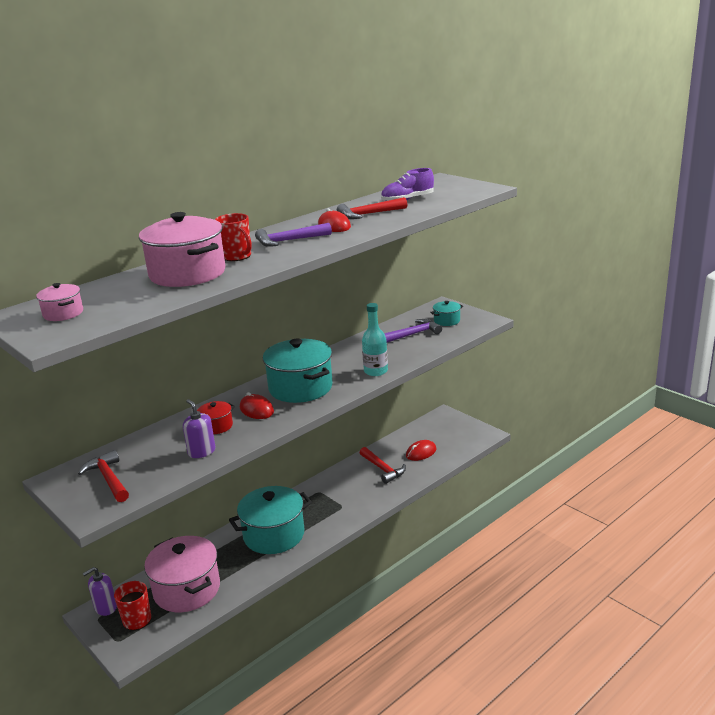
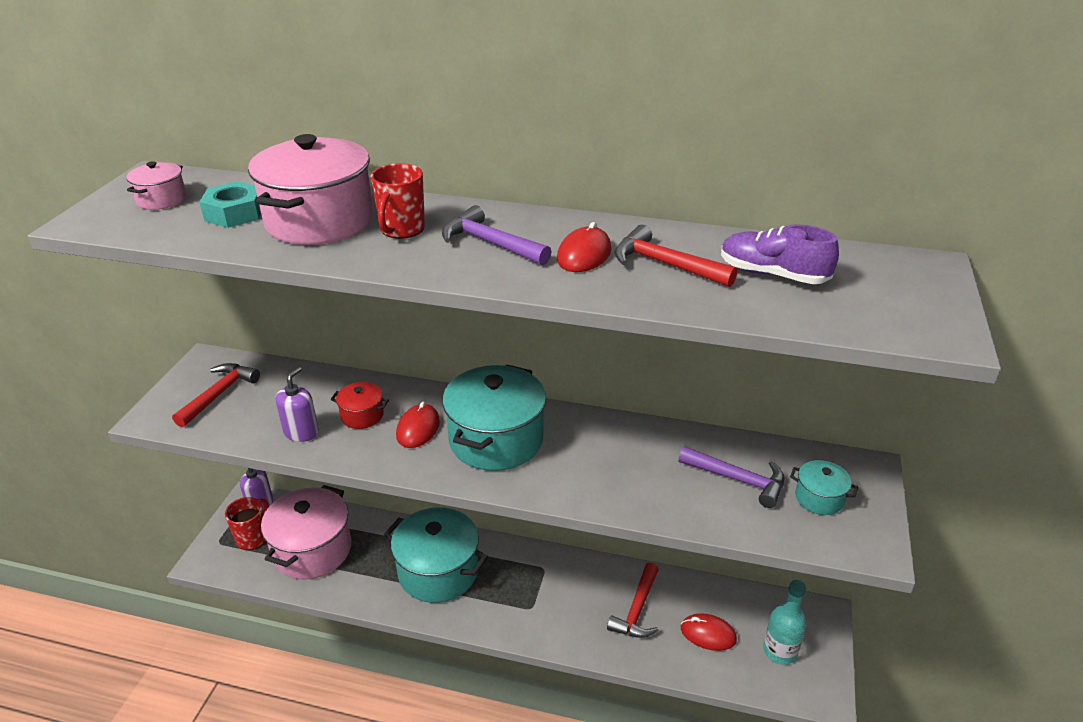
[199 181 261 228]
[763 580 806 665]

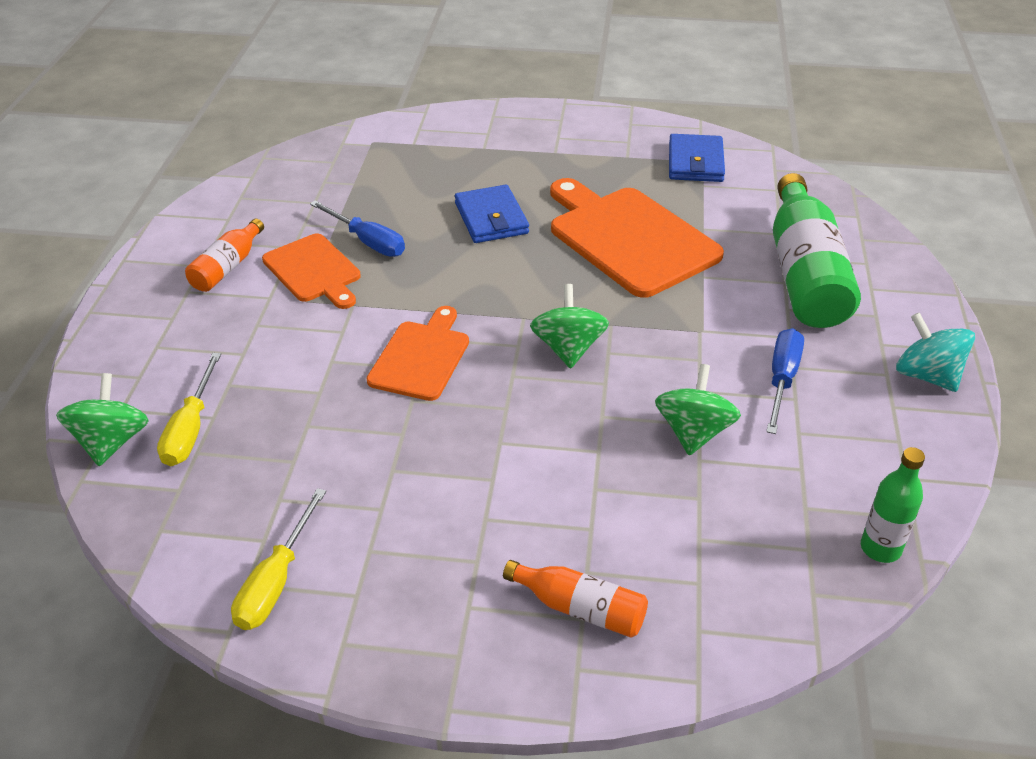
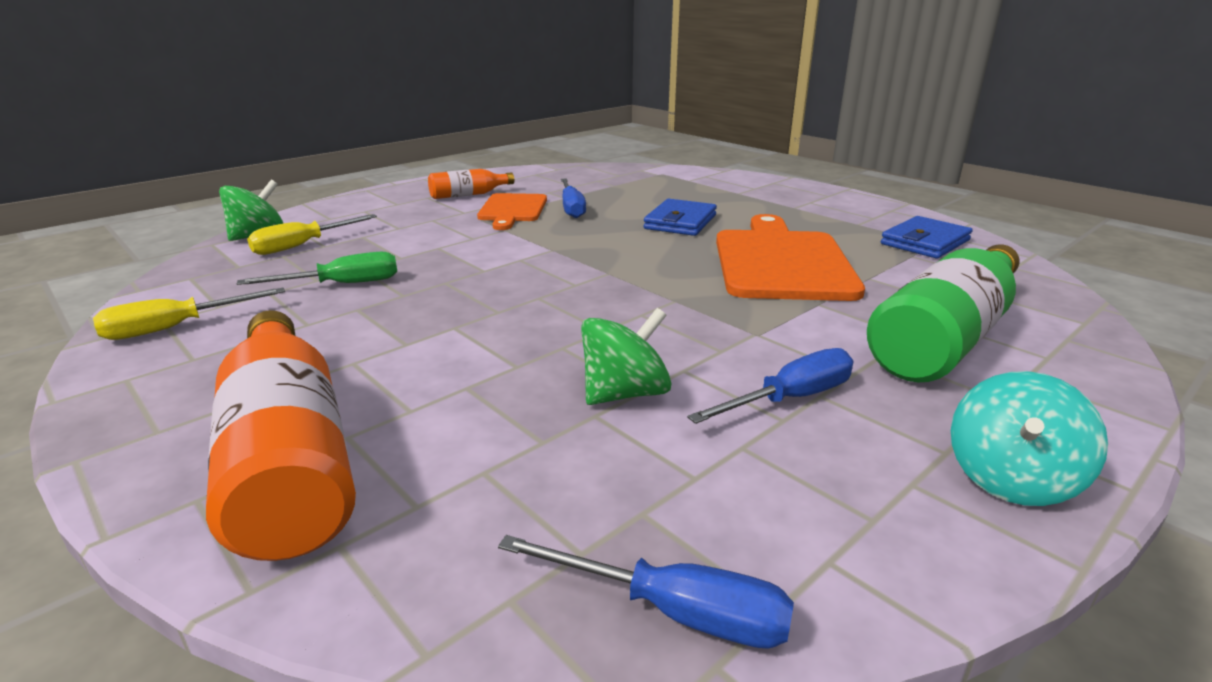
[366 306 469 401] (first image)
[530 284 609 368] (first image)
[237 252 397 285]
[498 535 794 649]
[951 371 1108 506]
[206 310 356 561]

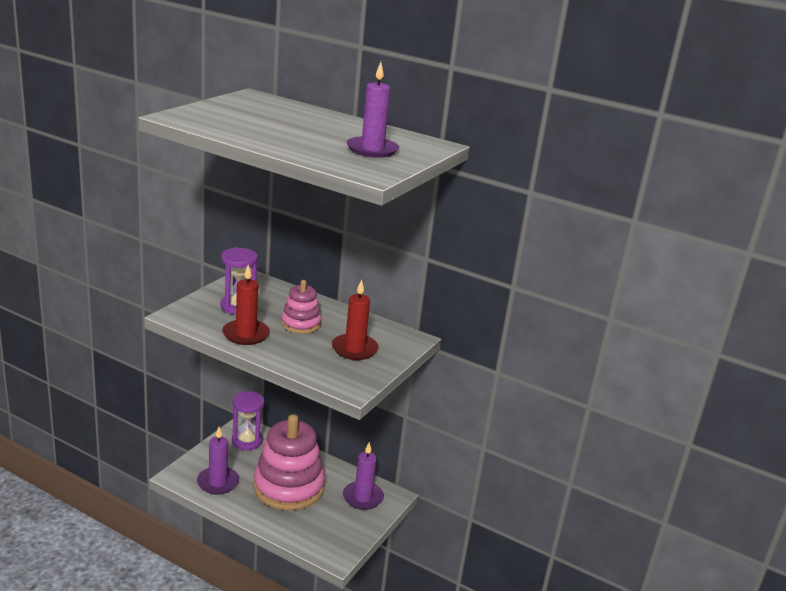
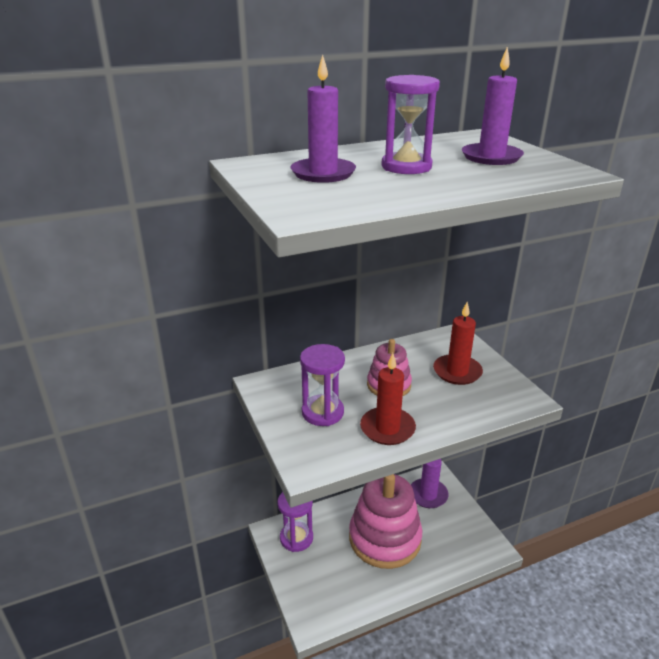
[381 75 440 174]
[291 55 356 183]

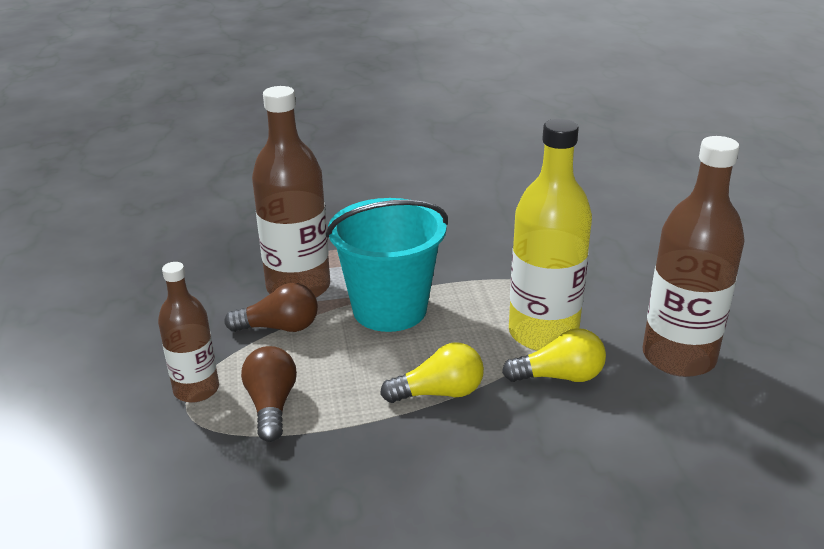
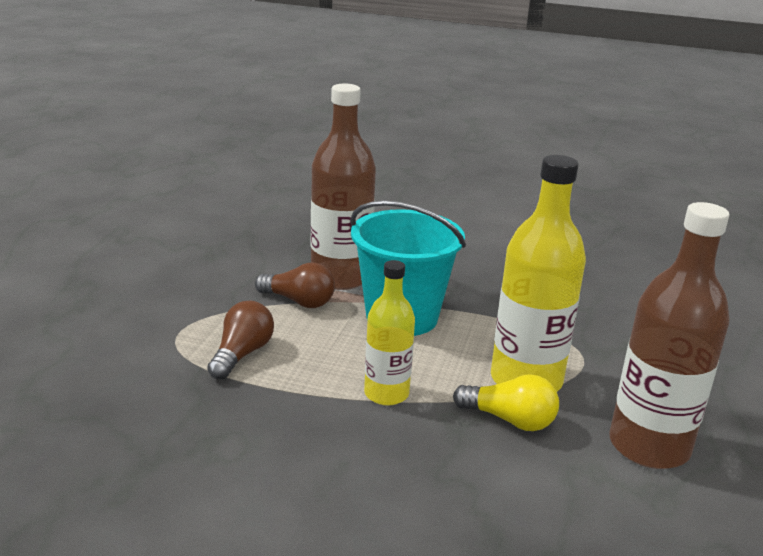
[158 262 219 403] (first image)
[364 260 415 406]

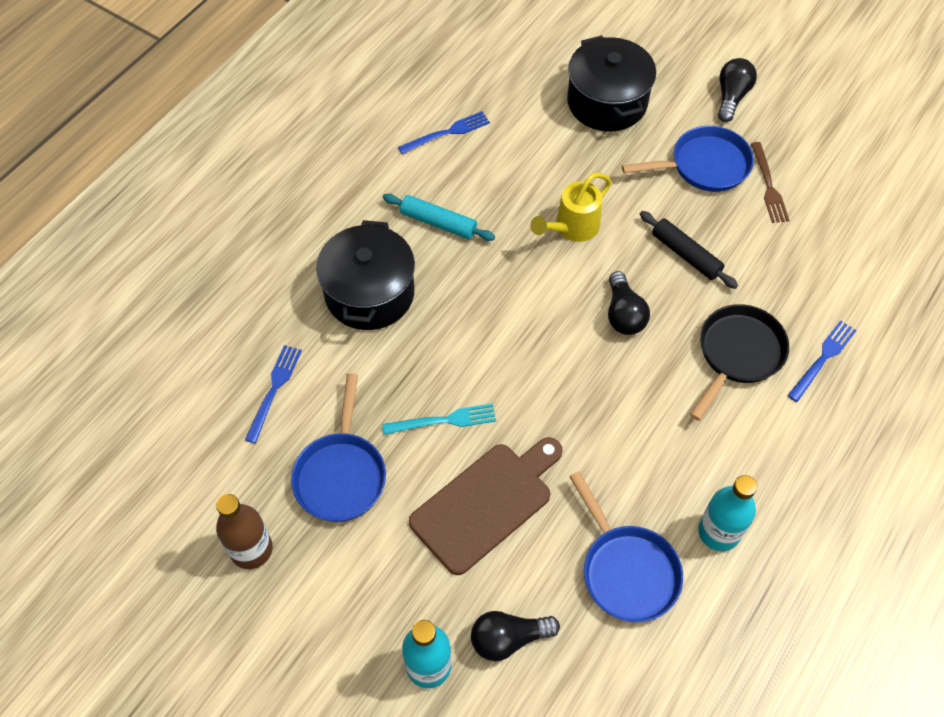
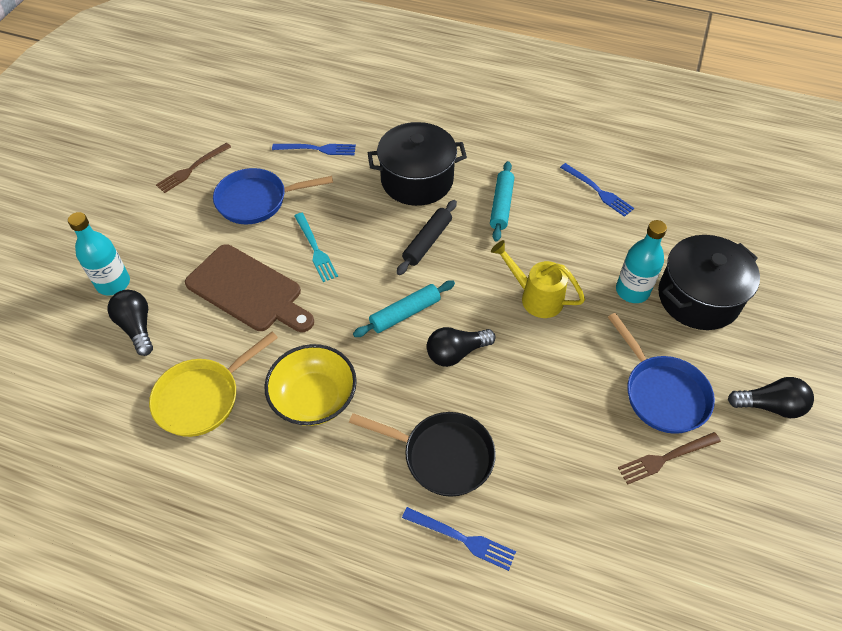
[264 344 357 426]
[353 280 455 337]
[396 200 457 275]
[616 220 667 303]
[156 143 231 193]
[149 332 278 437]

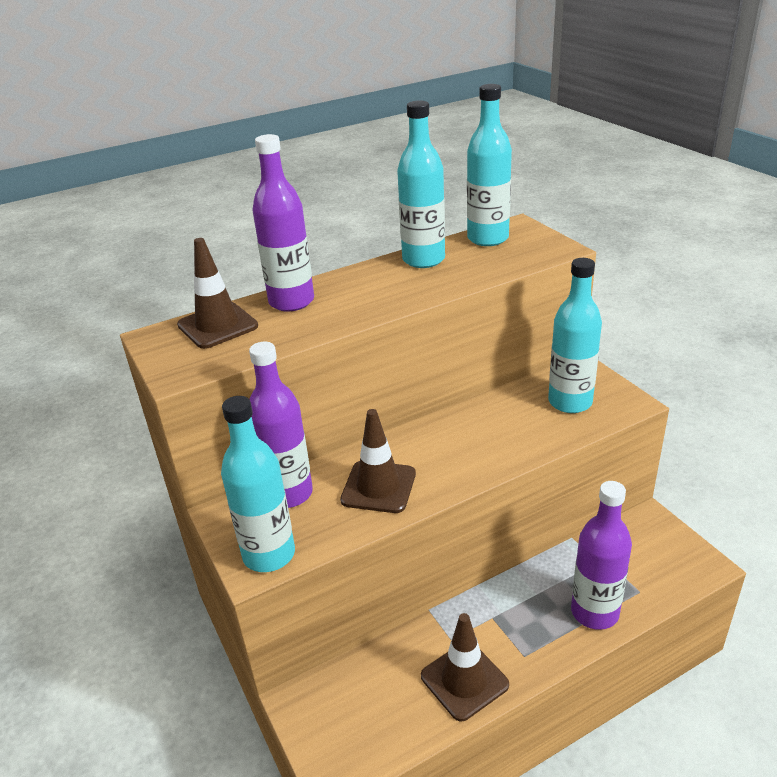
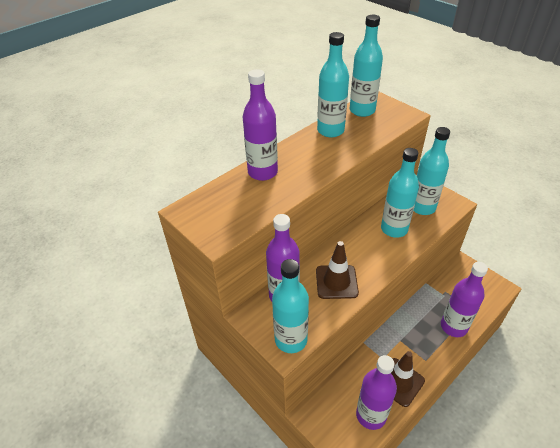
[177 238 258 349] (first image)
[356 355 397 430]
[381 148 419 238]

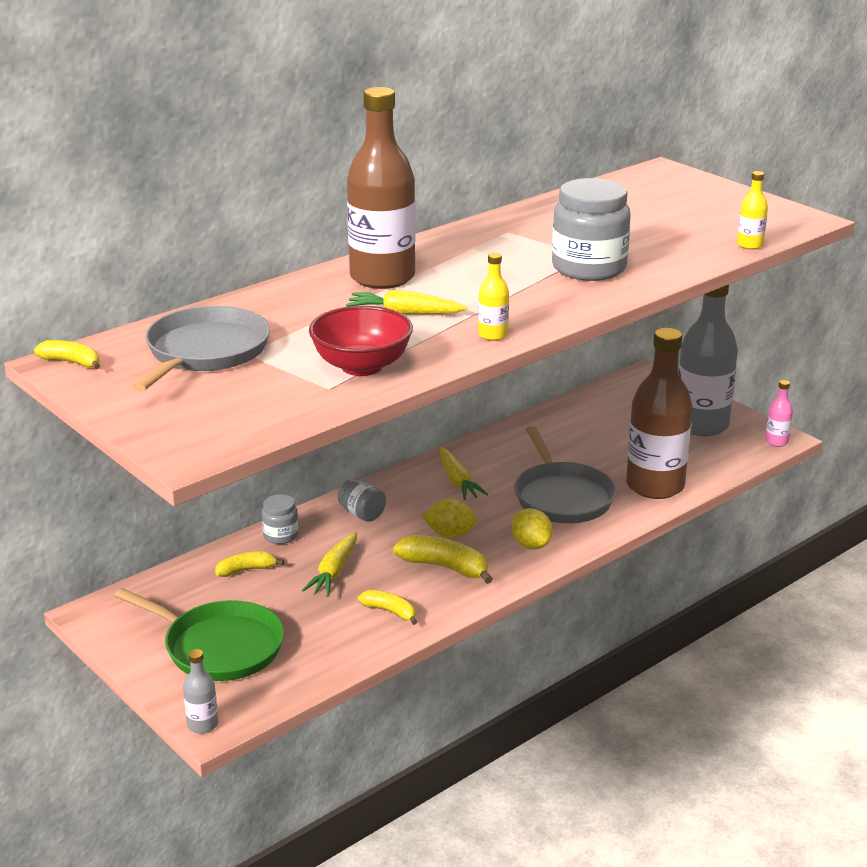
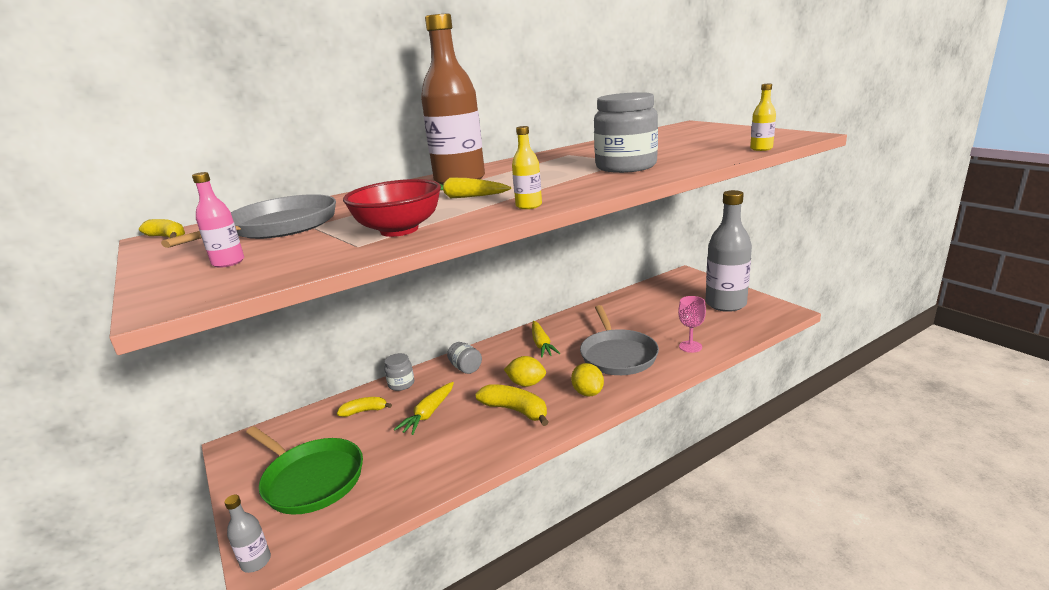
[358 590 417 625] (first image)
[192 172 244 268]
[678 296 706 353]

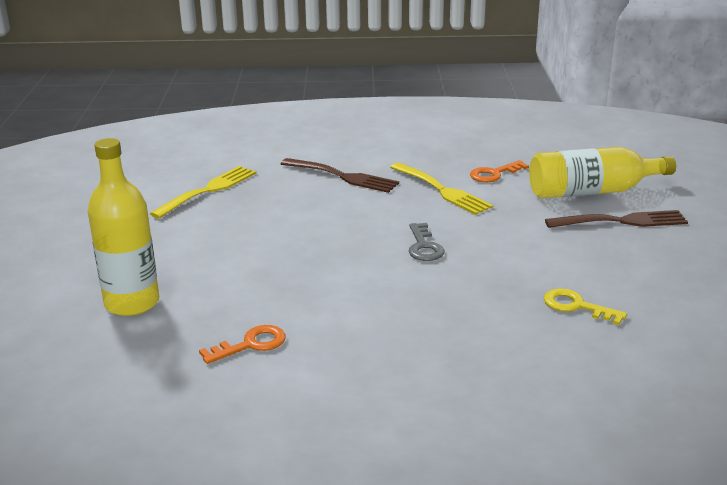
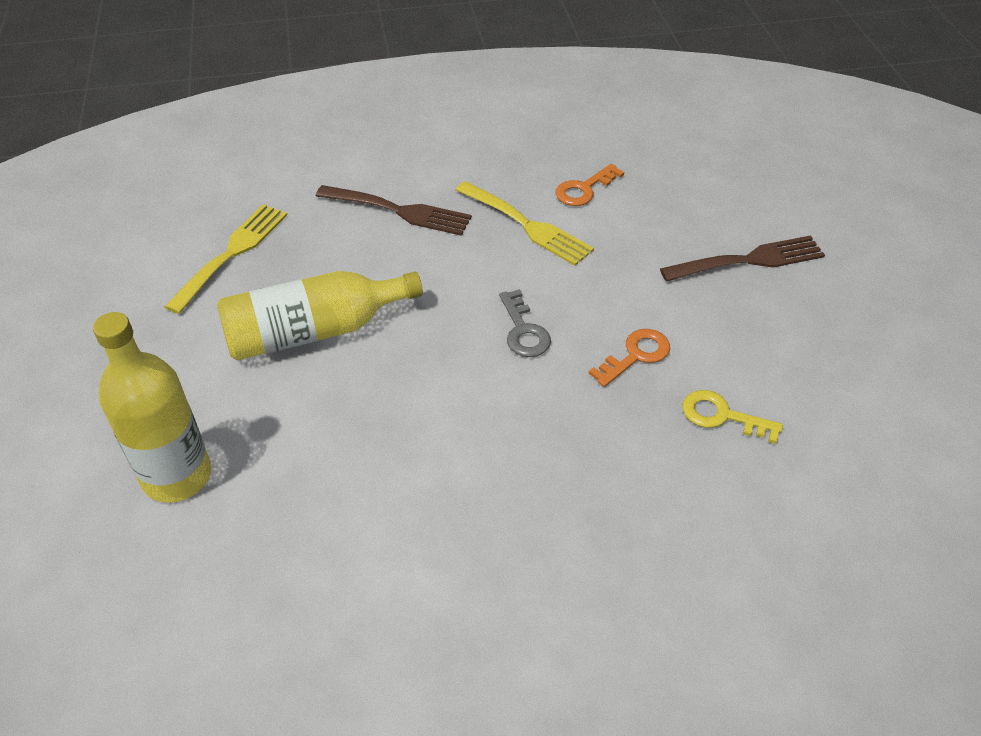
[589 329 670 387]
[217 271 423 361]

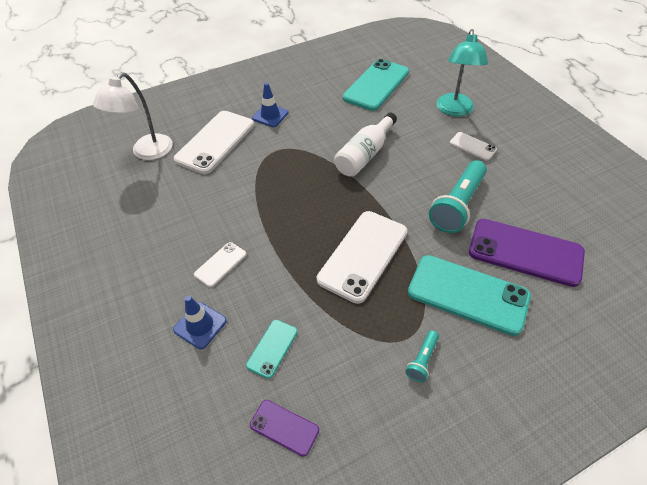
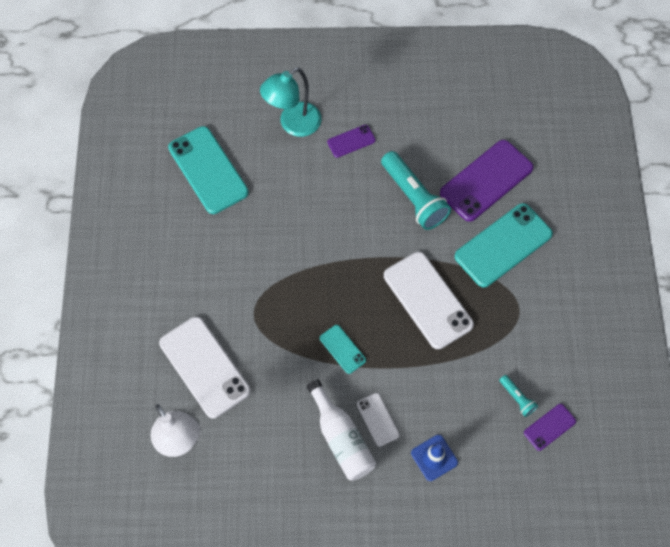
[252 83 289 127] (first image)
[320 325 366 374]
[307 380 376 481]
[499 375 538 417]
[327 125 376 158]
[260 68 321 137]

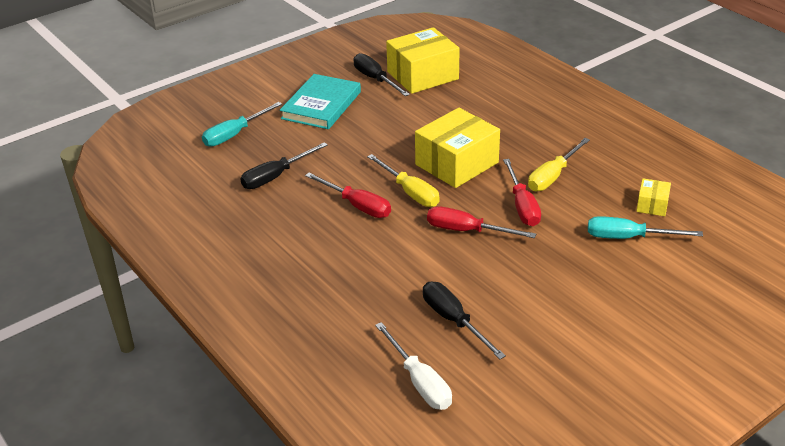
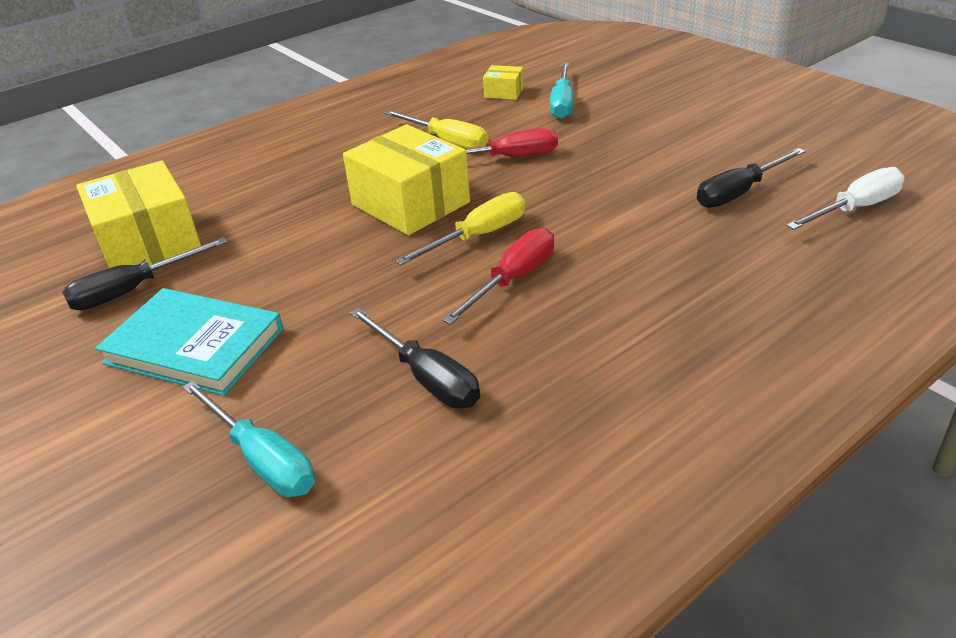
[427 206 536 238] (first image)

